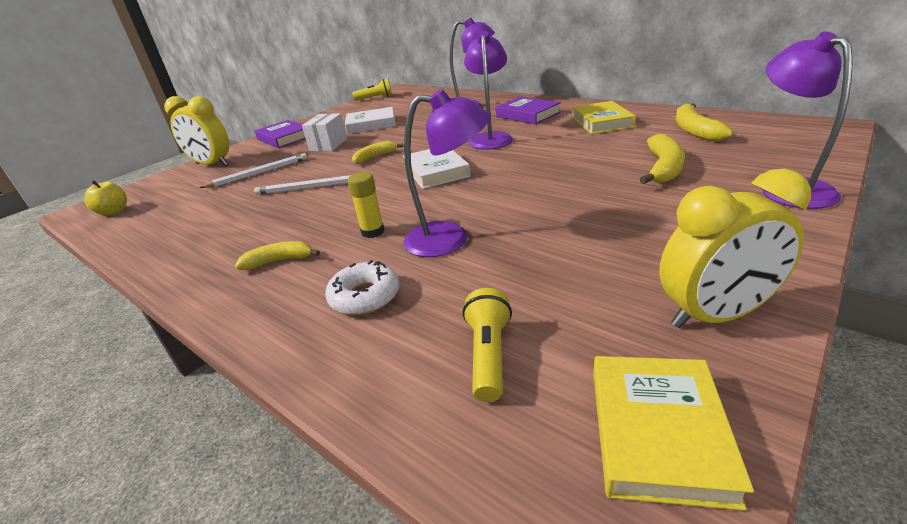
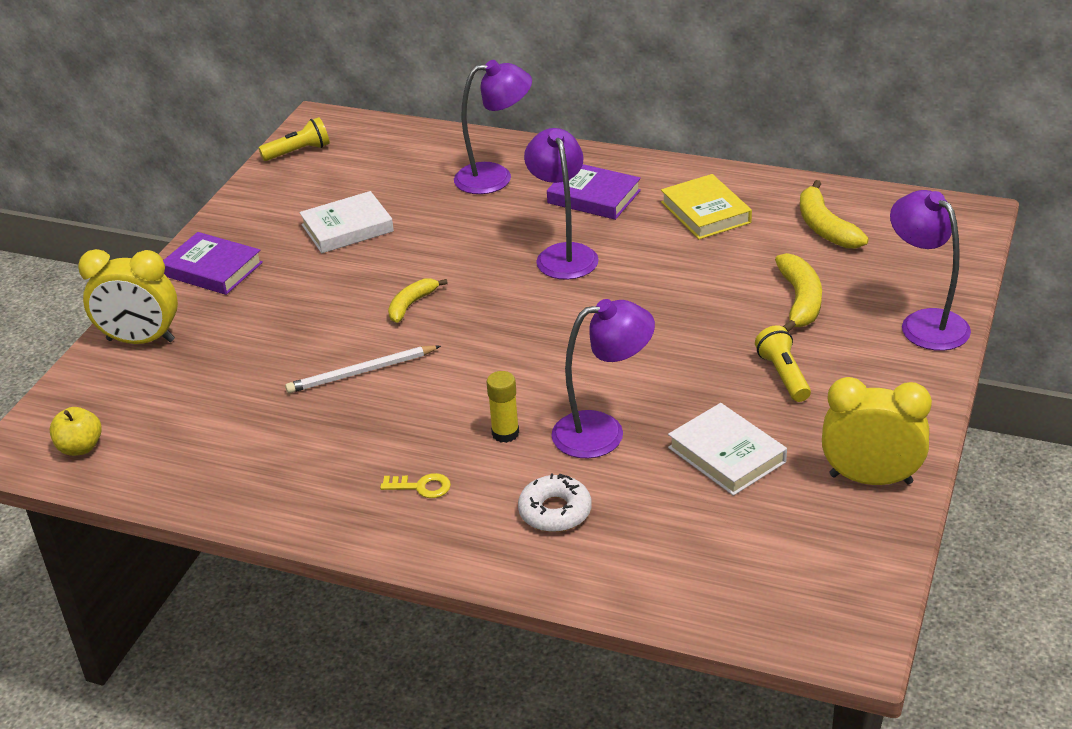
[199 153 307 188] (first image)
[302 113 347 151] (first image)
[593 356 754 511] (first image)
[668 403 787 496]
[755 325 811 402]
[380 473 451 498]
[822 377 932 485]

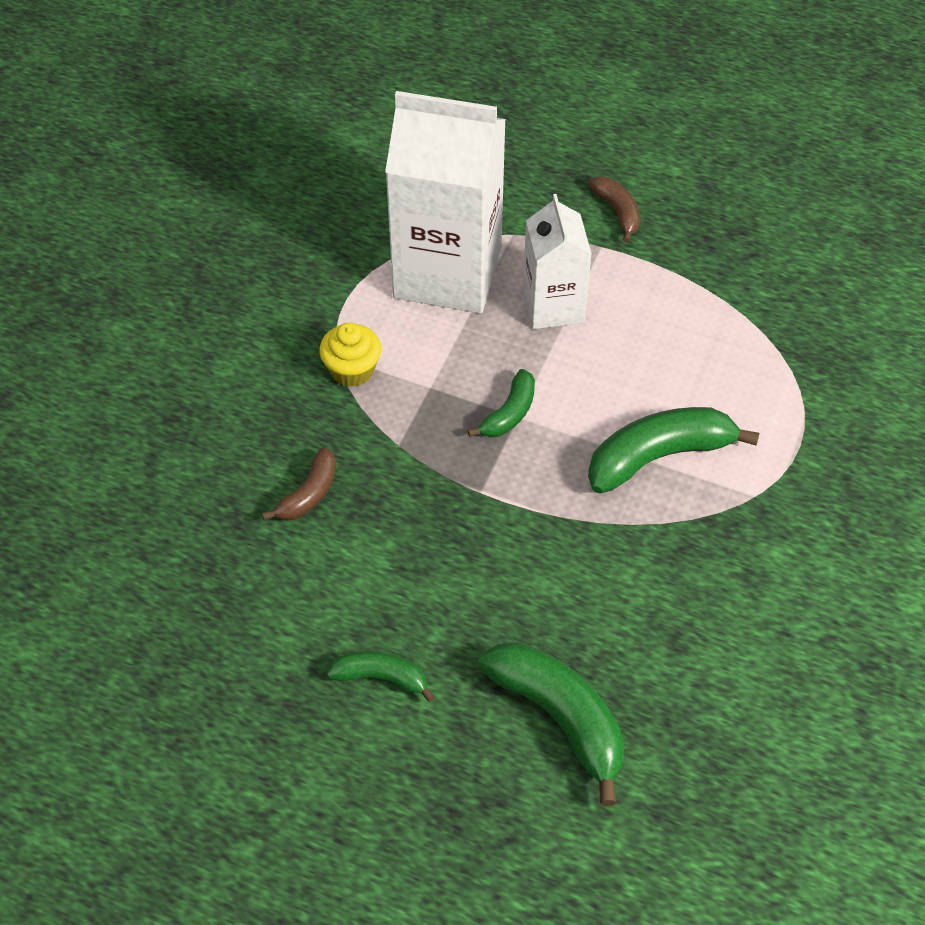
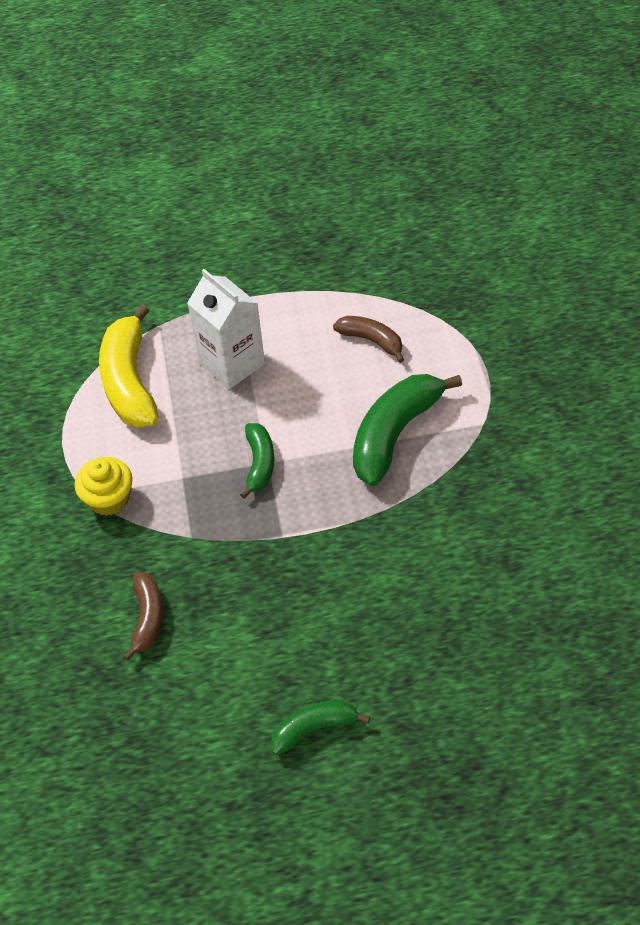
[478 642 624 806] (first image)
[333 316 404 363]
[99 304 159 428]

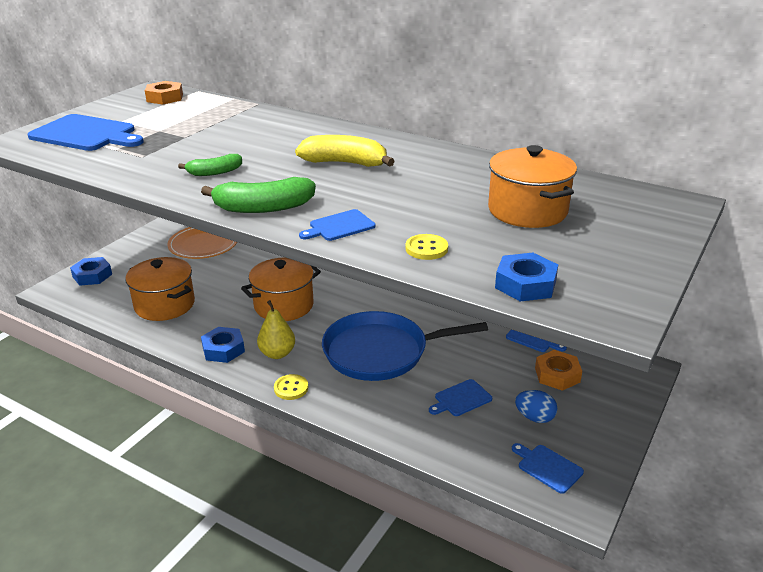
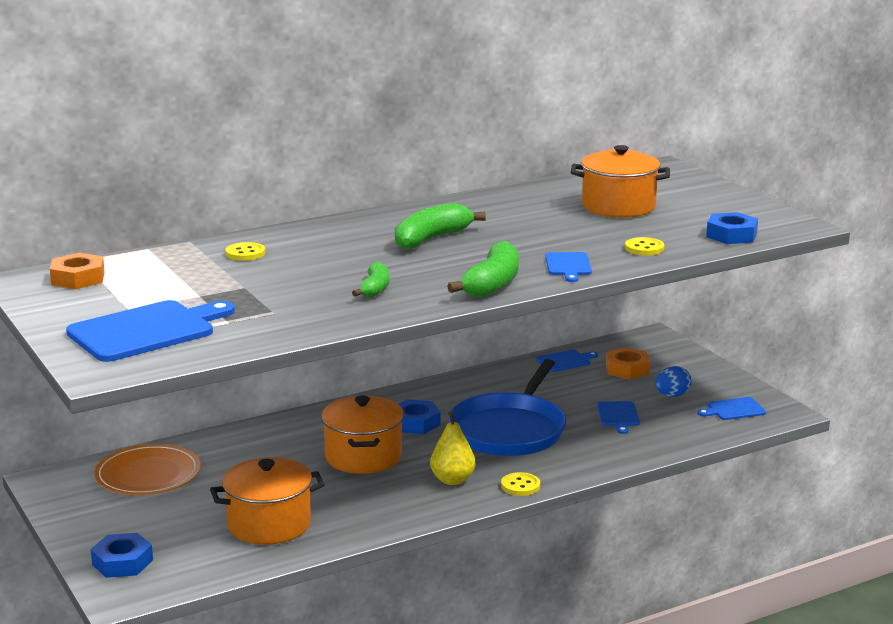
[225 242 265 261]
[399 399 440 434]
[395 203 486 249]

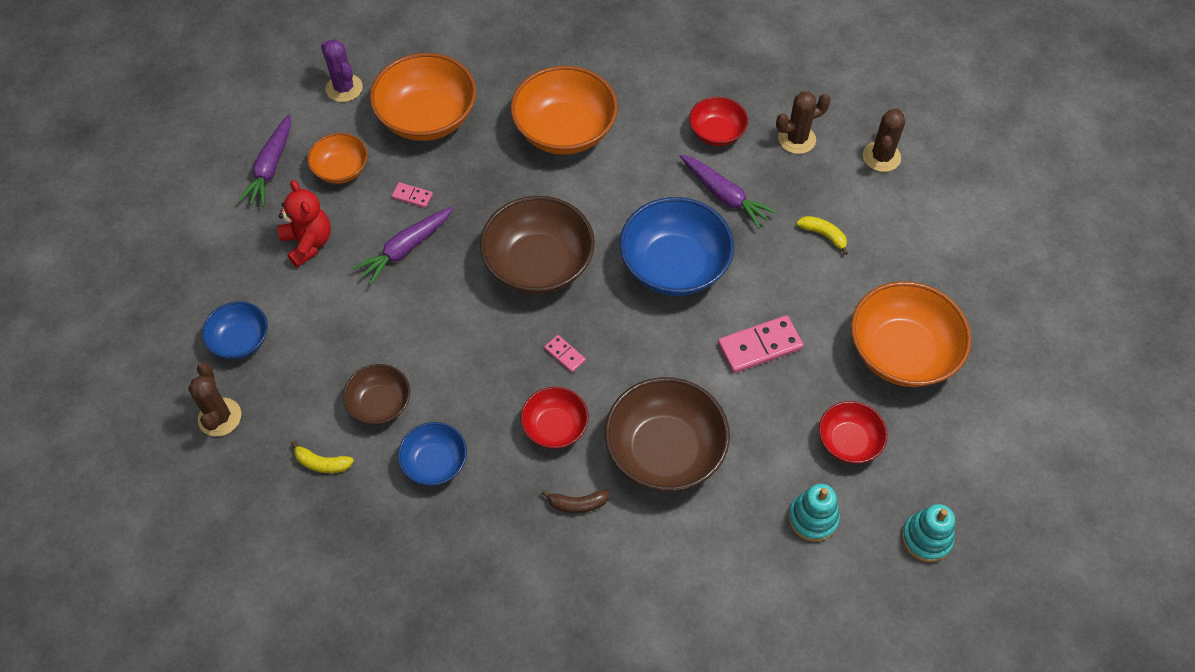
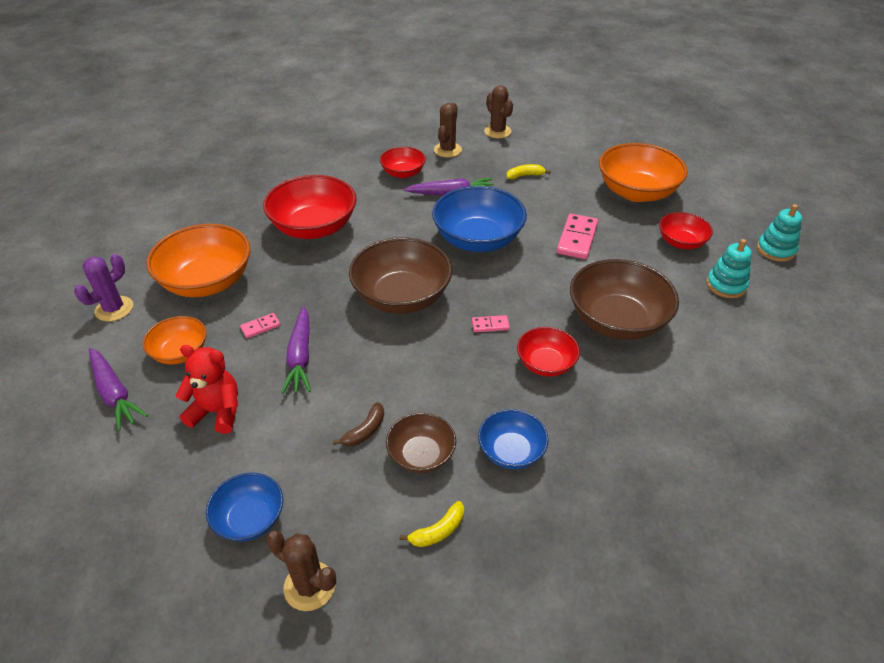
[333 402 384 446]
[263 175 357 239]
[74 254 133 321]

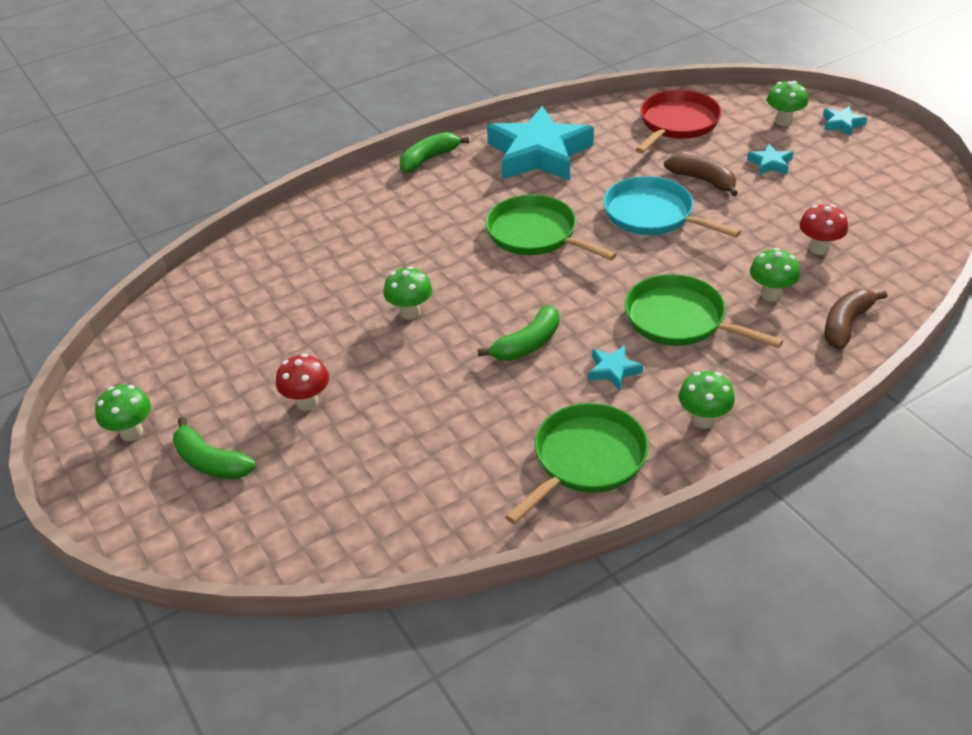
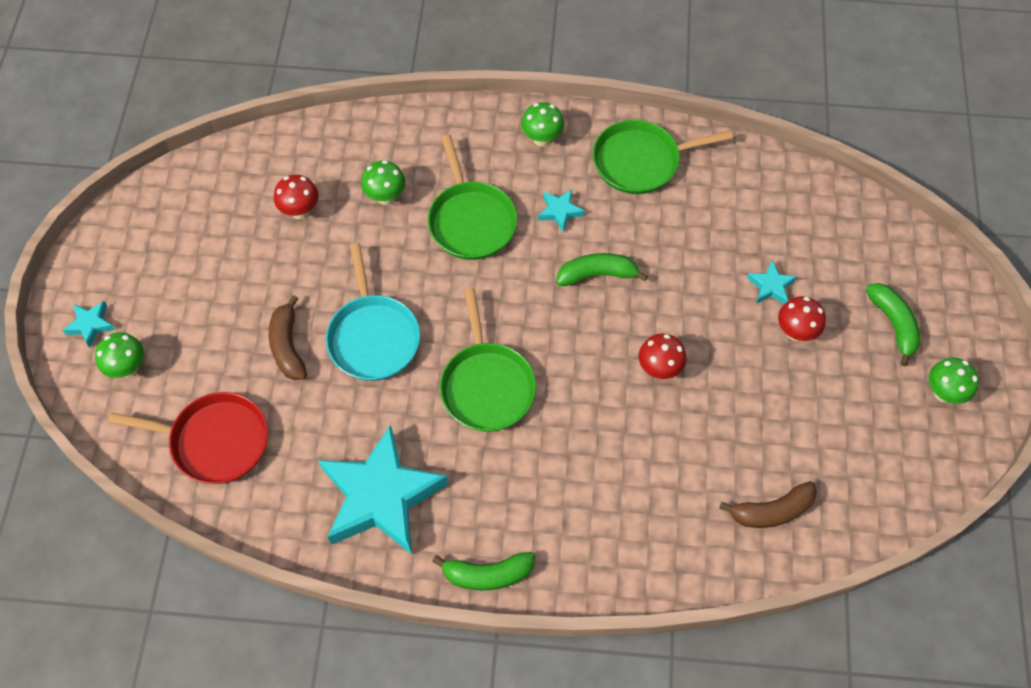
[747 260 797 304]
[719 481 817 528]
[638 333 687 379]
[108 392 268 484]

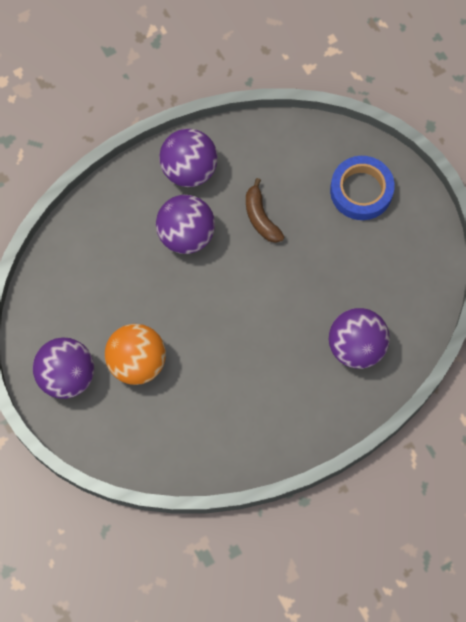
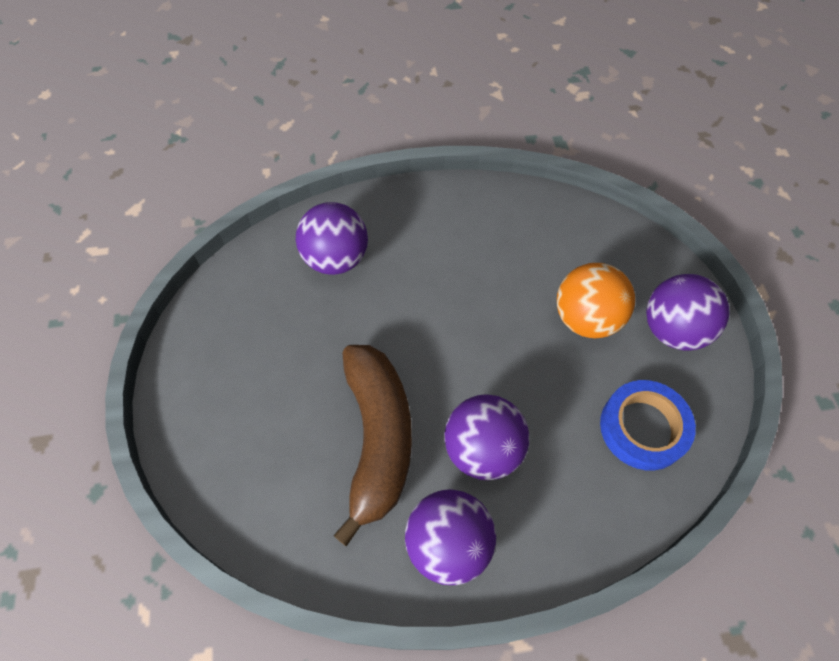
[600 380 696 471]
[333 345 412 547]

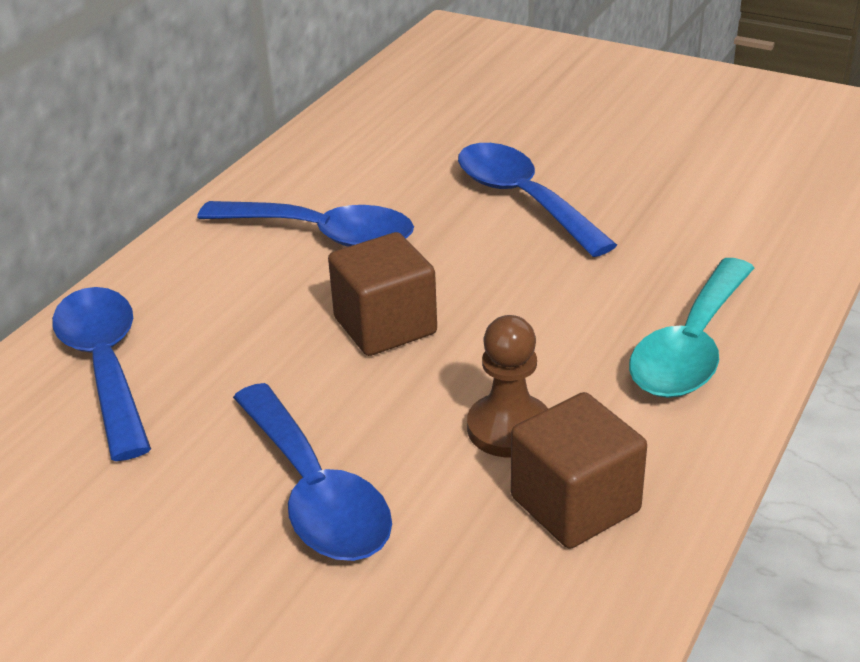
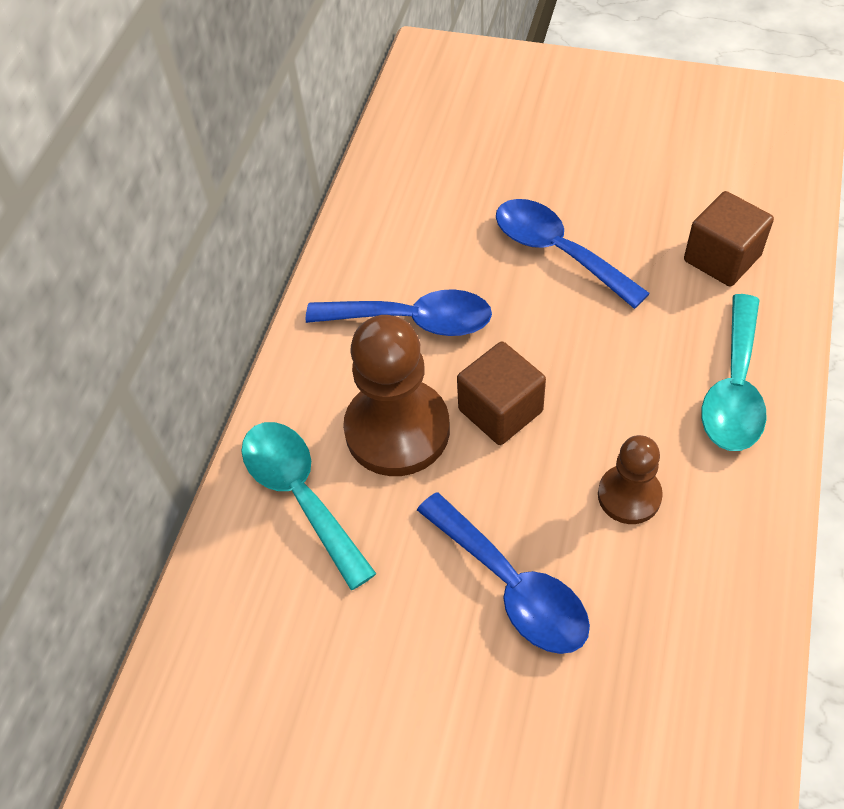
[343 315 450 476]
[684 191 774 287]
[241 422 377 590]

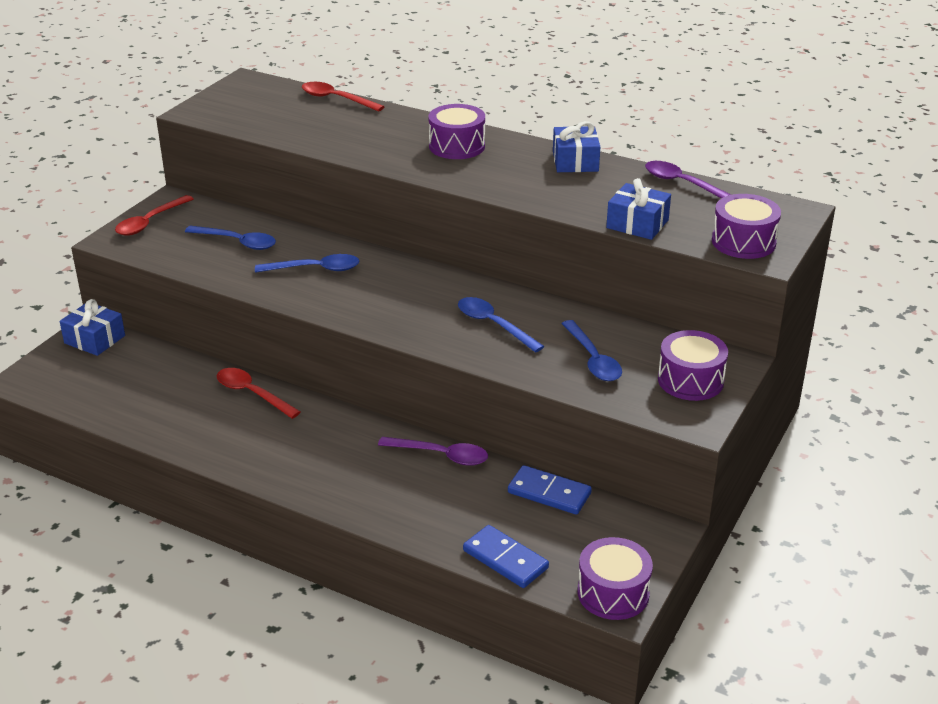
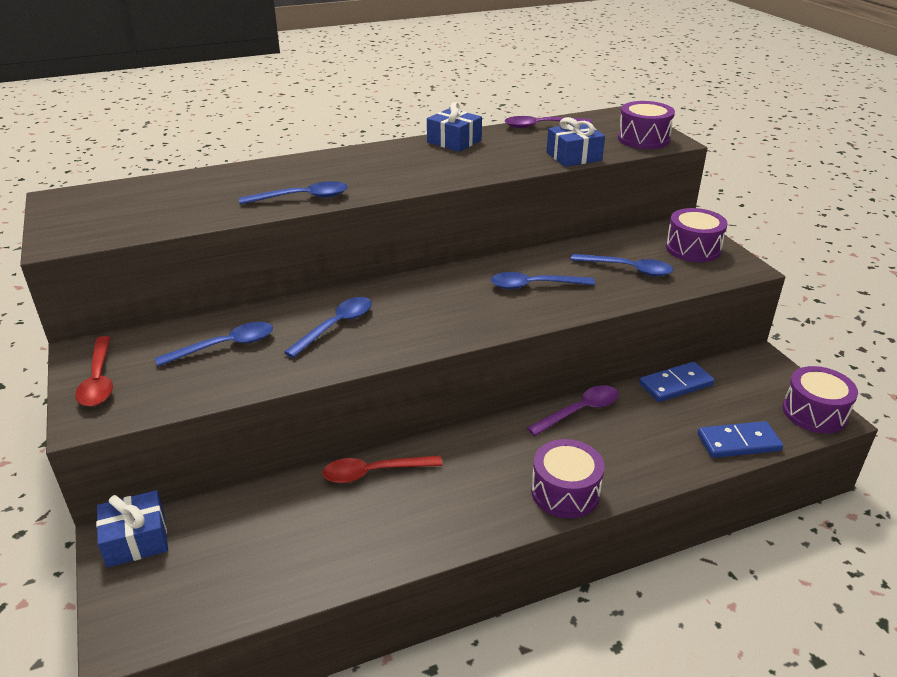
[302 82 385 112] (first image)
[239 181 348 205]
[531 439 605 518]

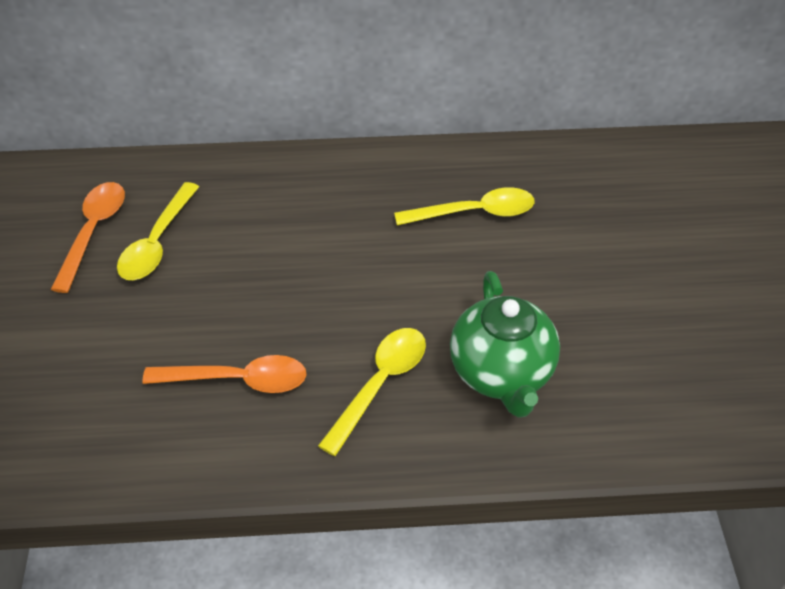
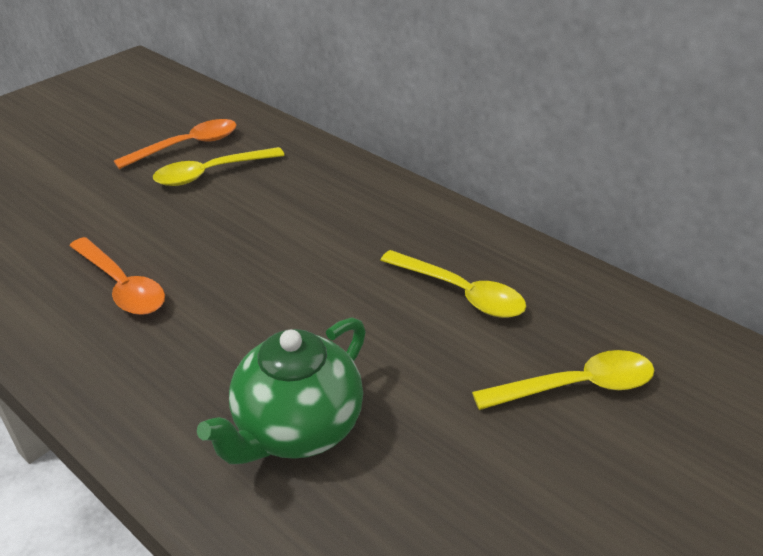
[472 350 654 410]

